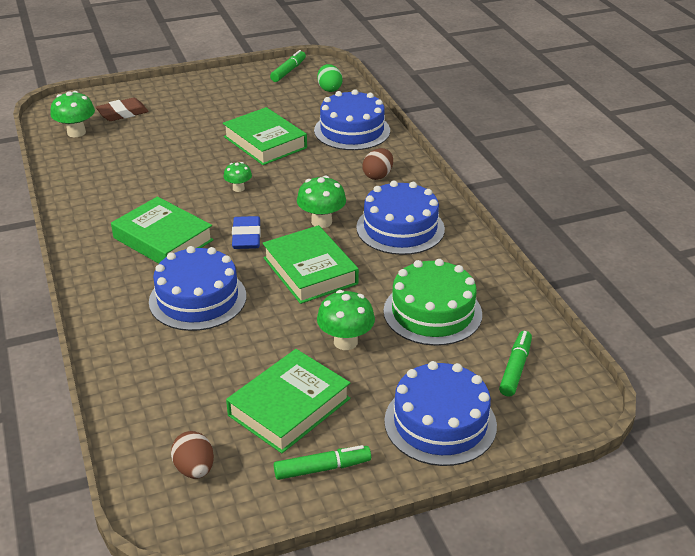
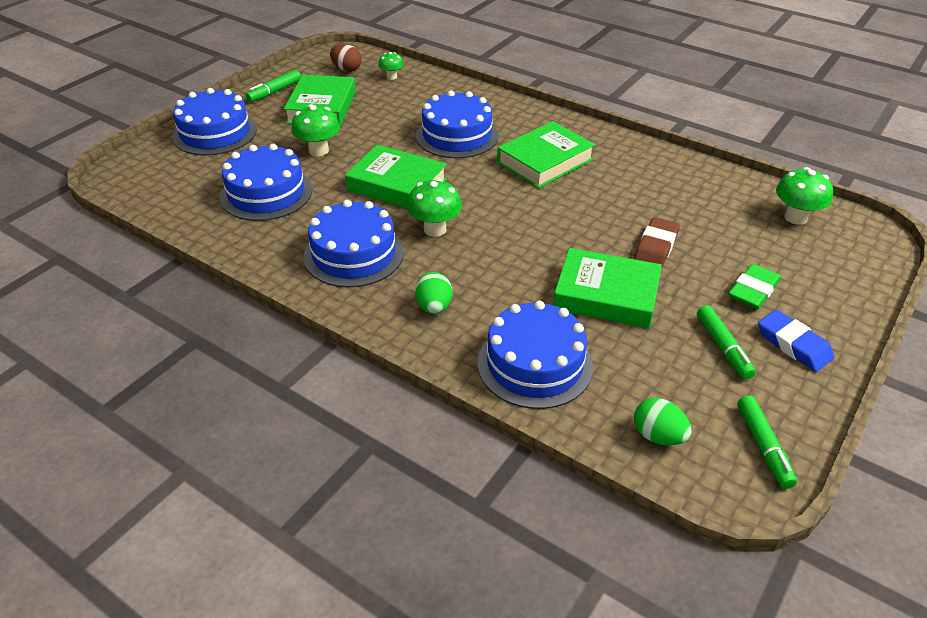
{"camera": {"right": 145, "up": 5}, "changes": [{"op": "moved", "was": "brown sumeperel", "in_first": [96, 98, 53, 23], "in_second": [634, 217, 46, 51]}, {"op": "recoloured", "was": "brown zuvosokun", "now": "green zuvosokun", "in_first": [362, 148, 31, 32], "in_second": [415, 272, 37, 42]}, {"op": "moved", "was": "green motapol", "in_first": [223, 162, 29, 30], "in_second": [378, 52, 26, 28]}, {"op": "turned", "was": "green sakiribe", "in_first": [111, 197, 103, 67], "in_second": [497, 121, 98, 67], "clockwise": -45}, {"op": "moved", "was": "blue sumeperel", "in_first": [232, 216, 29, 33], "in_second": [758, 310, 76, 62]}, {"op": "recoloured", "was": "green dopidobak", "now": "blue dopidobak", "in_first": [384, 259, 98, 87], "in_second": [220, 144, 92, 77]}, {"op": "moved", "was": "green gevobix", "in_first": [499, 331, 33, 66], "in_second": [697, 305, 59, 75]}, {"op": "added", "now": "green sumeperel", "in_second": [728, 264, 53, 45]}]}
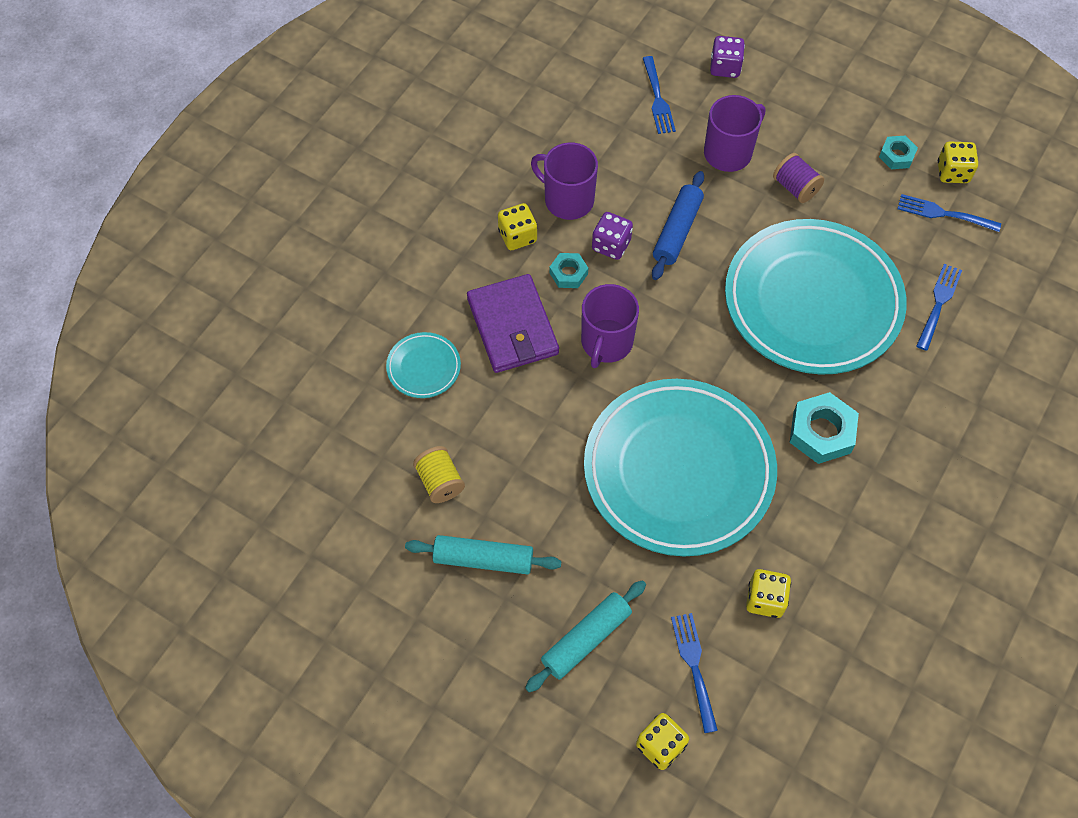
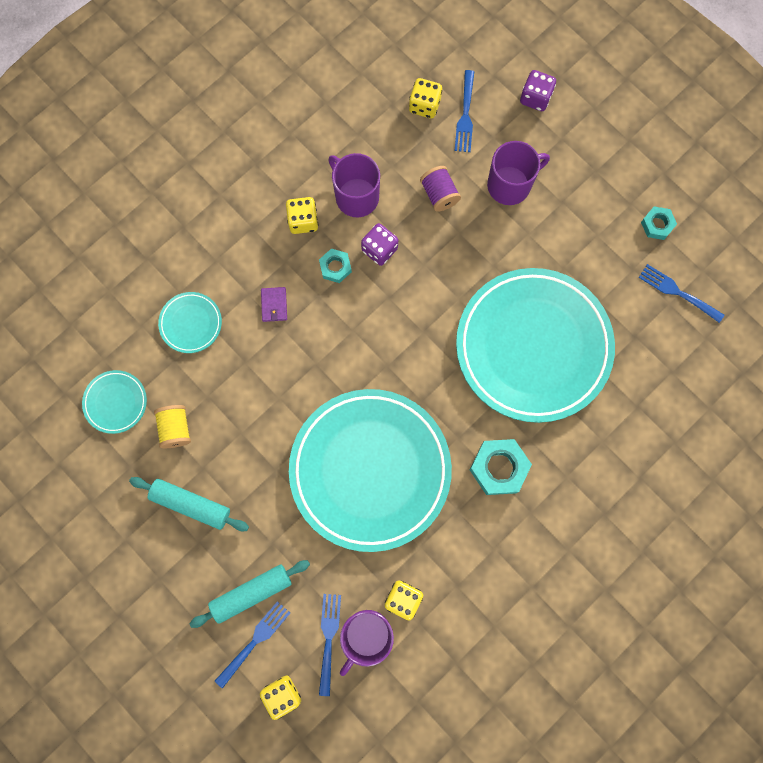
{"camera": {"right": 15, "up": 15}, "changes": [{"op": "moved", "was": "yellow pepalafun", "in_first": [938, 141, 40, 42], "in_second": [409, 78, 33, 40]}, {"op": "moved", "was": "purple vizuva", "in_first": [773, 153, 51, 50], "in_second": [420, 166, 41, 46]}, {"op": "removed", "was": "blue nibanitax", "in_first": [652, 171, 52, 109]}, {"op": "moved", "was": "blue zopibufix", "in_first": [916, 264, 46, 87], "in_second": [215, 601, 75, 87]}, {"op": "resized", "was": "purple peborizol", "in_first": [467, 274, 92, 99], "in_second": [261, 287, 26, 35], "ratio": 0.42}, {"op": "moved", "was": "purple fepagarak", "in_first": [581, 284, 58, 84], "in_second": [340, 610, 54, 66]}, {"op": "added", "now": "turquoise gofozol", "in_second": [82, 370, 65, 64]}]}
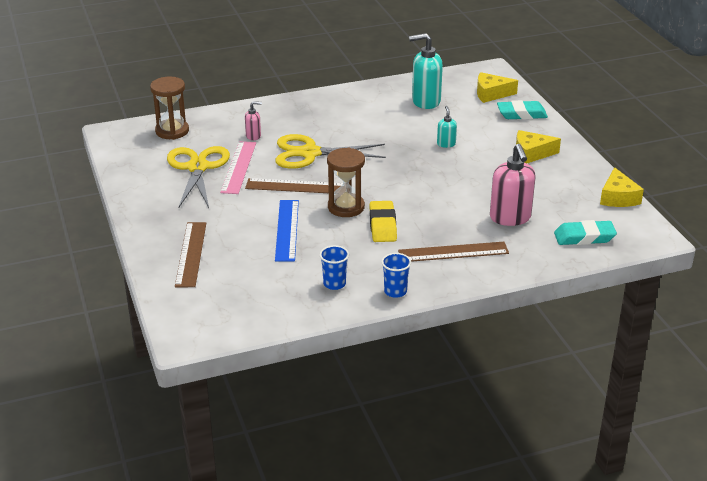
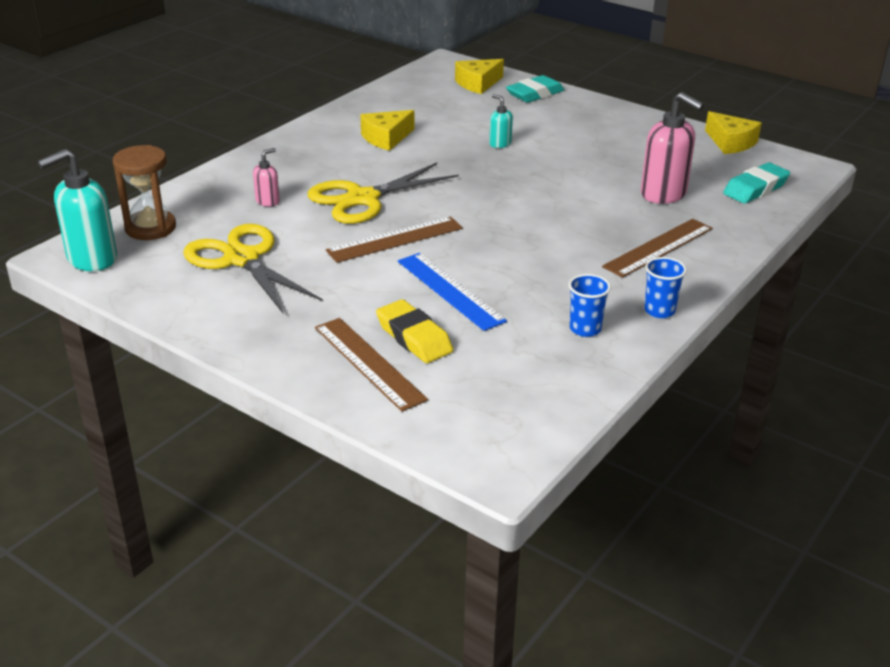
{"camera": {"right": -35, "up": 0}, "changes": [{"op": "moved", "was": "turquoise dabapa", "in_first": [409, 33, 34, 76], "in_second": [38, 149, 79, 122]}, {"op": "moved", "was": "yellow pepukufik", "in_first": [516, 130, 45, 33], "in_second": [360, 110, 54, 41]}, {"op": "removed", "was": "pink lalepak", "in_first": [220, 141, 36, 53]}, {"op": "removed", "was": "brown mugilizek", "in_first": [327, 148, 38, 69]}, {"op": "moved", "was": "yellow sumeperel", "in_first": [370, 201, 27, 41], "in_second": [376, 299, 77, 64]}]}
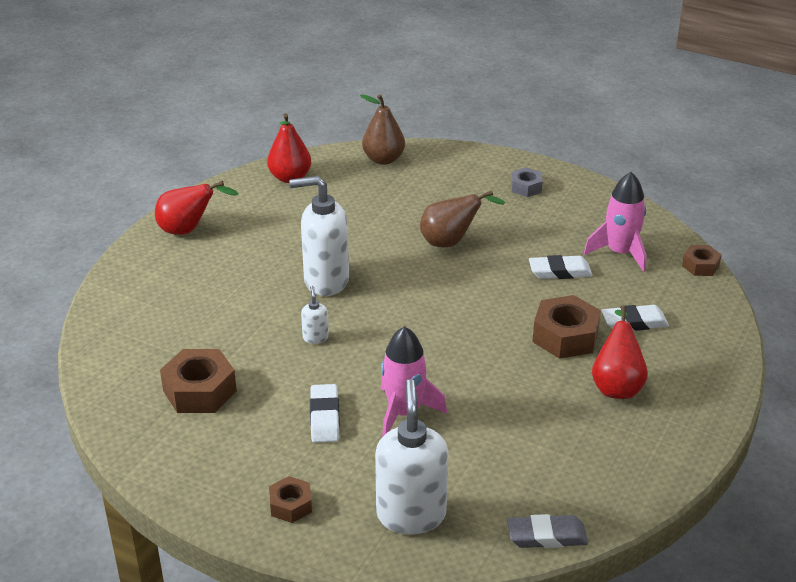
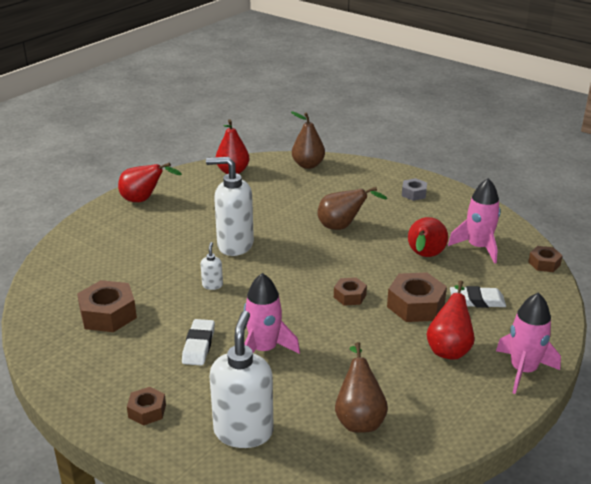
{"camera": {"right": 10, "up": -5}, "changes": [{"op": "replaced", "was": "white sumeperel", "now": "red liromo", "in_first": [529, 255, 63, 24], "in_second": [408, 217, 40, 40]}, {"op": "removed", "was": "grey sumeperel", "in_first": [507, 514, 81, 34]}, {"op": "added", "now": "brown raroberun", "in_second": [334, 277, 33, 29]}, {"op": "added", "now": "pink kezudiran", "in_second": [496, 292, 65, 102]}, {"op": "added", "now": "brown liromo", "in_second": [335, 342, 53, 91]}]}
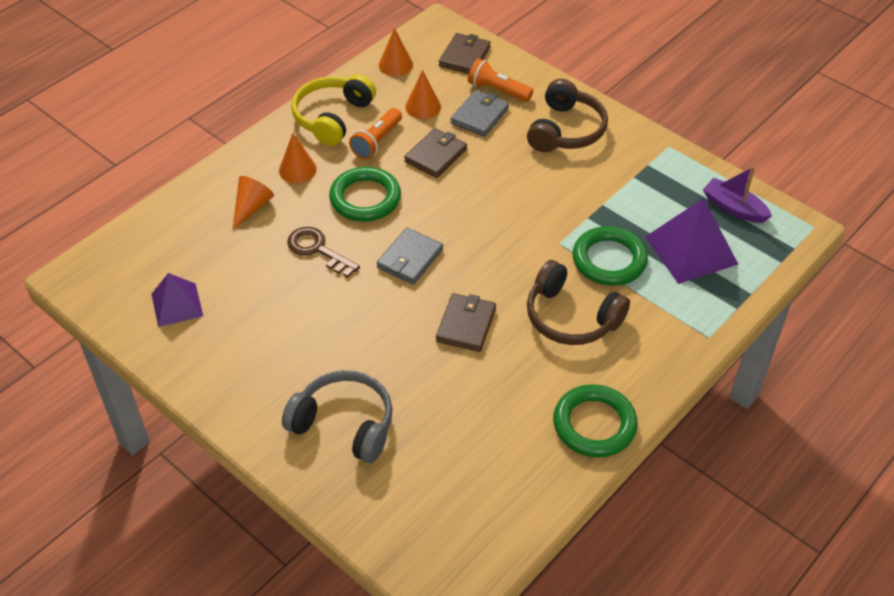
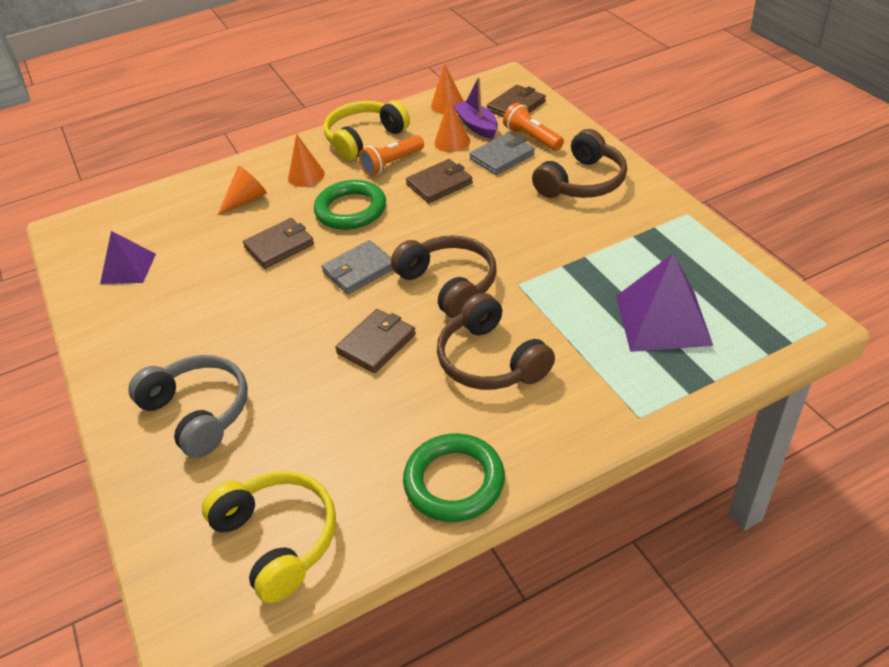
{"camera": {"right": 25, "up": -5}, "changes": [{"op": "moved", "was": "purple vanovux", "in_first": [703, 166, 69, 57], "in_second": [453, 77, 45, 62]}, {"op": "removed", "was": "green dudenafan", "in_first": [572, 226, 76, 60]}, {"op": "replaced", "was": "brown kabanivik", "now": "brown peborizol", "in_first": [287, 227, 73, 51], "in_second": [243, 218, 71, 51]}, {"op": "added", "now": "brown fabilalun", "in_second": [391, 235, 106, 83]}, {"op": "added", "now": "yellow fabilalun", "in_second": [202, 471, 134, 132]}]}
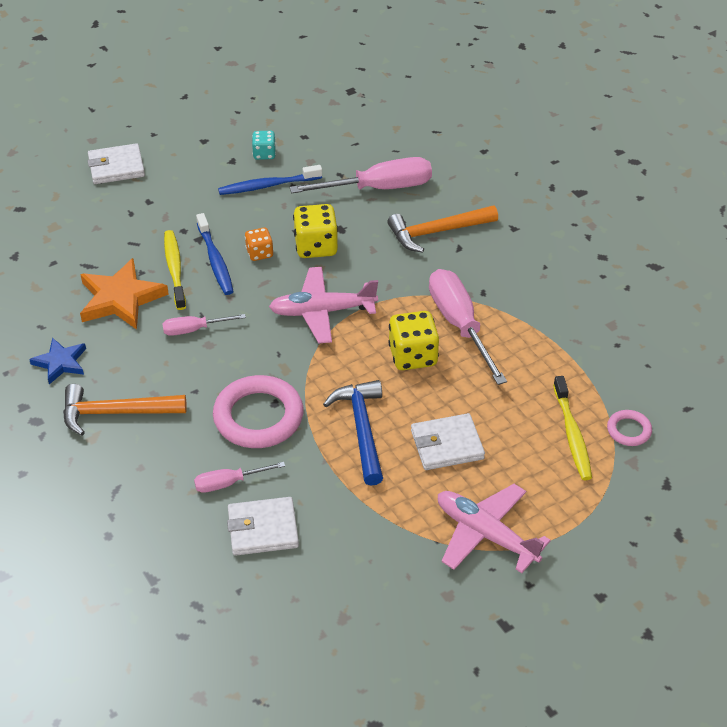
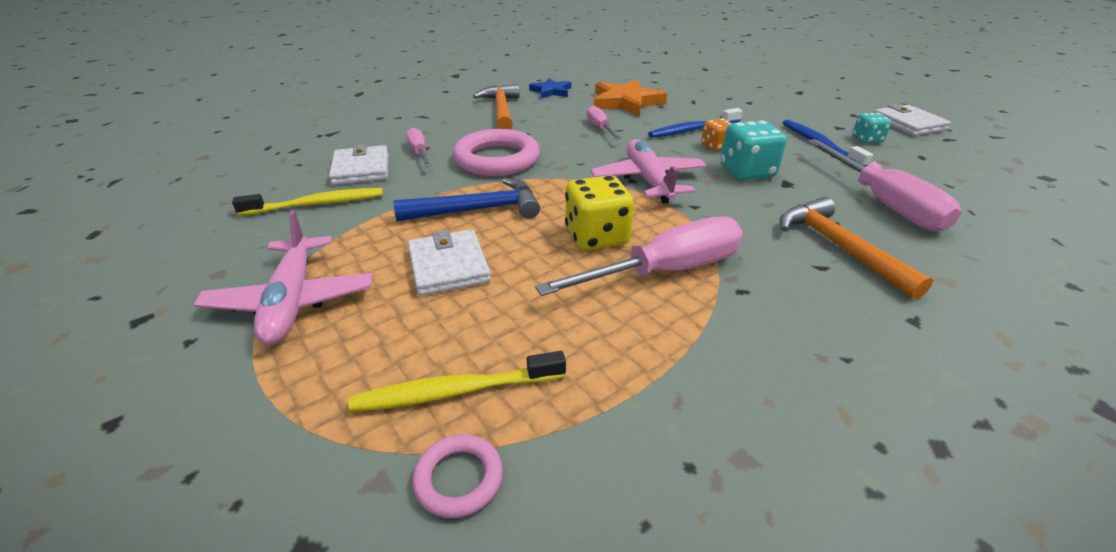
{"camera": {"right": 85, "up": -10}, "changes": [{"op": "moved", "was": "white peborizol", "in_first": [88, 143, 57, 41], "in_second": [875, 104, 76, 32]}, {"op": "recoloured", "was": "yellow pepalafun", "now": "turquoise pepalafun", "in_first": [293, 204, 45, 54], "in_second": [720, 120, 67, 60]}, {"op": "moved", "was": "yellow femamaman", "in_first": [164, 230, 22, 80], "in_second": [232, 188, 151, 28]}, {"op": "turned", "was": "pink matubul", "in_first": [438, 484, 113, 89], "in_second": [194, 210, 179, 134], "clockwise": 135}]}
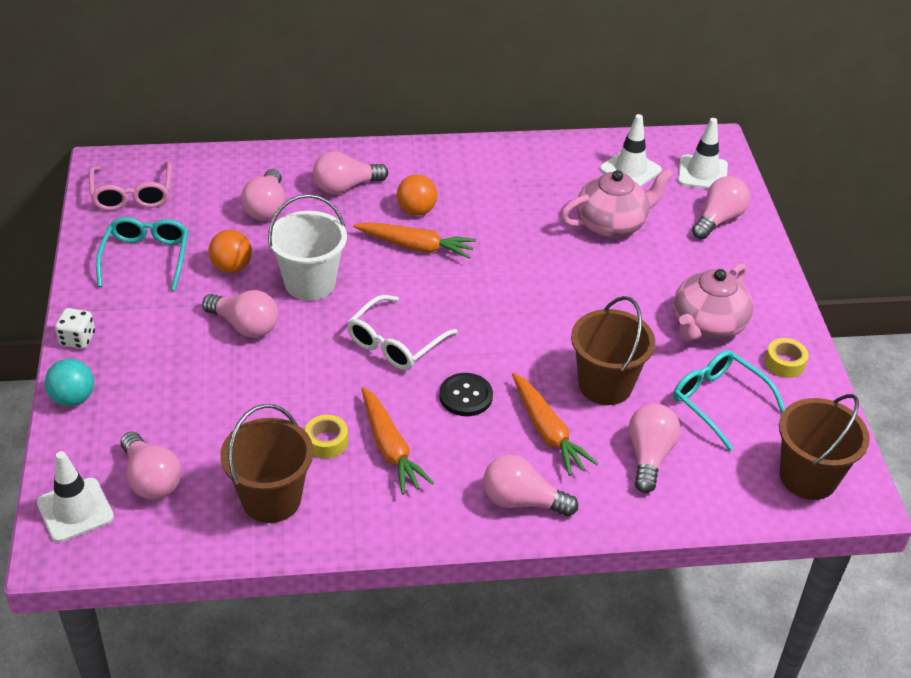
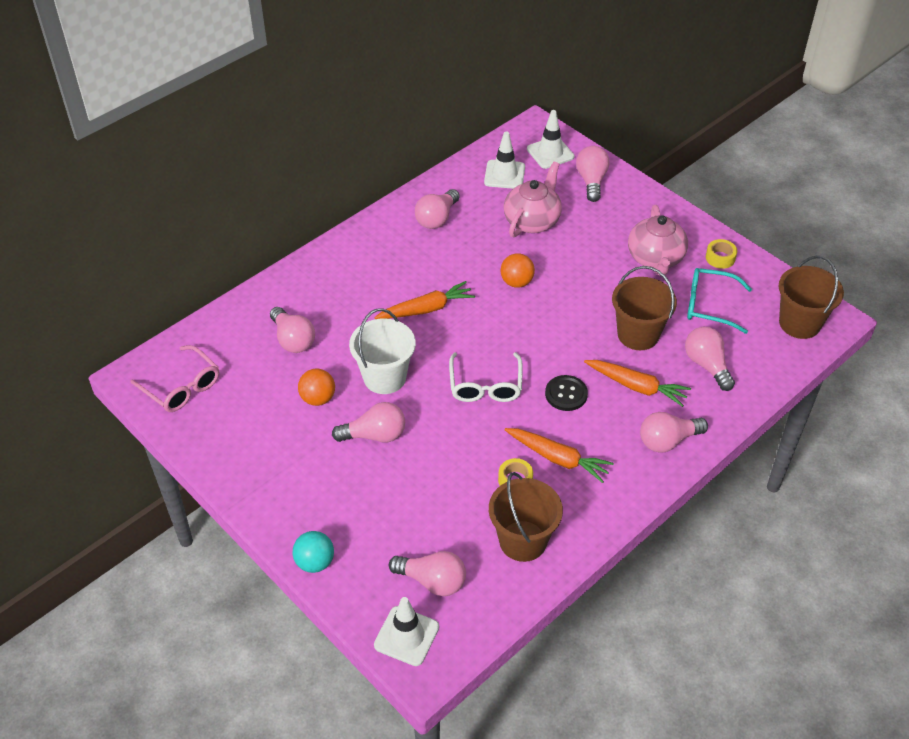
{"camera": {"right": -35, "up": 5}, "changes": [{"op": "moved", "was": "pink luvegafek", "in_first": [313, 151, 75, 43], "in_second": [415, 189, 45, 40]}, {"op": "moved", "was": "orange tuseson", "in_first": [397, 175, 40, 41], "in_second": [500, 253, 35, 35]}, {"op": "removed", "was": "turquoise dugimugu", "in_first": [96, 217, 92, 74]}, {"op": "removed", "was": "white pepalafun", "in_first": [55, 308, 40, 41]}]}
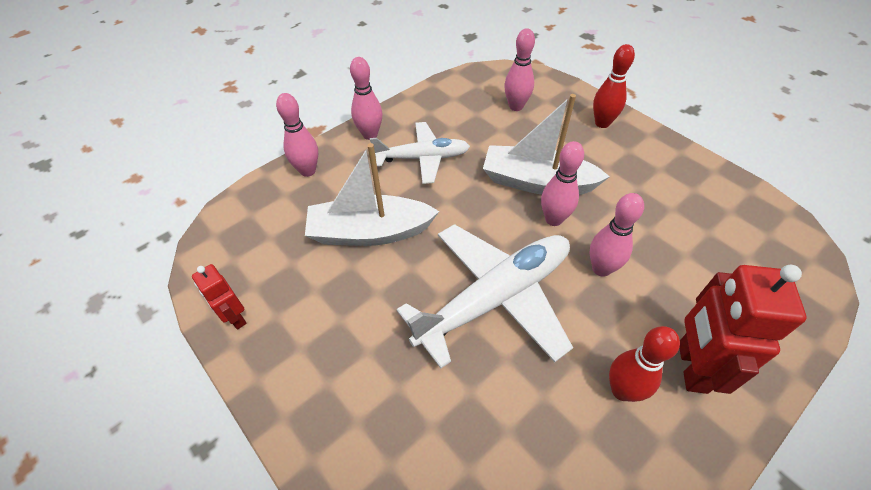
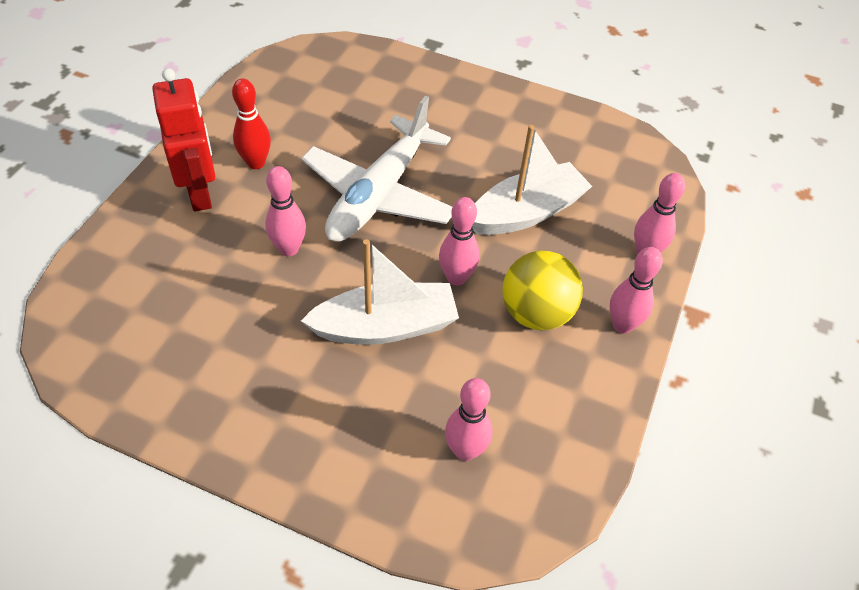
{"camera": {"right": 150, "up": 0}, "changes": [{"op": "removed", "was": "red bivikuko", "in_first": [593, 44, 42, 84]}, {"op": "replaced", "was": "white matubul", "now": "yellow tuseson", "in_first": [370, 122, 100, 62], "in_second": [502, 251, 81, 79]}, {"op": "moved", "was": "pink bivikuko", "in_first": [541, 141, 43, 85], "in_second": [439, 197, 41, 89]}, {"op": "removed", "was": "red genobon", "in_first": [192, 264, 55, 66]}]}
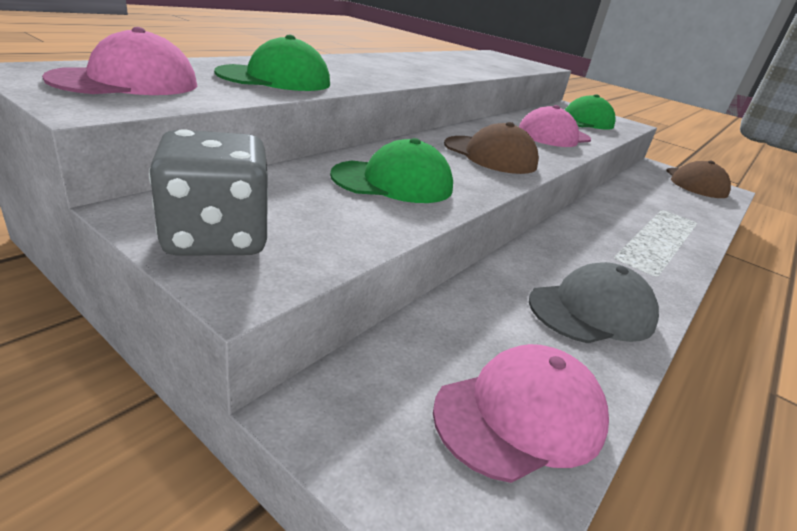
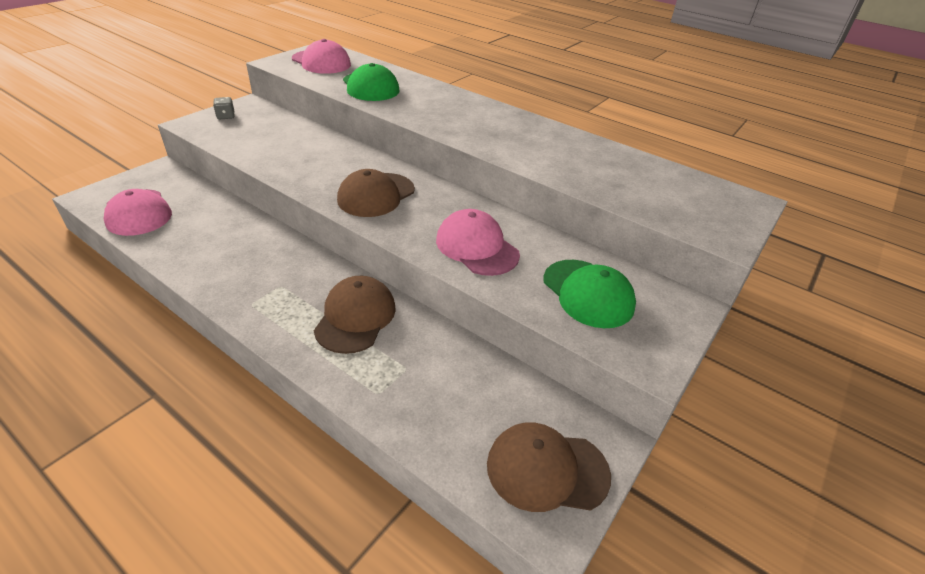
{"camera": {"right": 90, "up": 10}, "changes": [{"op": "resized", "was": "grey pepalafun", "in_first": [149, 129, 119, 127], "in_second": [213, 97, 22, 22], "ratio": 0.44}, {"op": "removed", "was": "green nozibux", "in_first": [330, 138, 123, 65]}, {"op": "removed", "was": "grey nozibux", "in_first": [529, 262, 130, 81]}, {"op": "added", "now": "brown nozibux", "in_second": [314, 276, 82, 78]}]}
